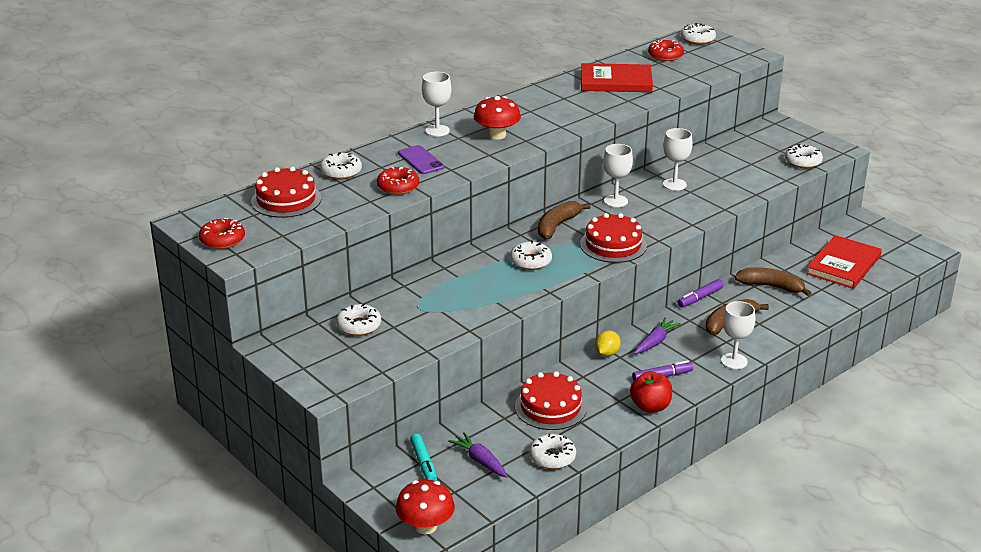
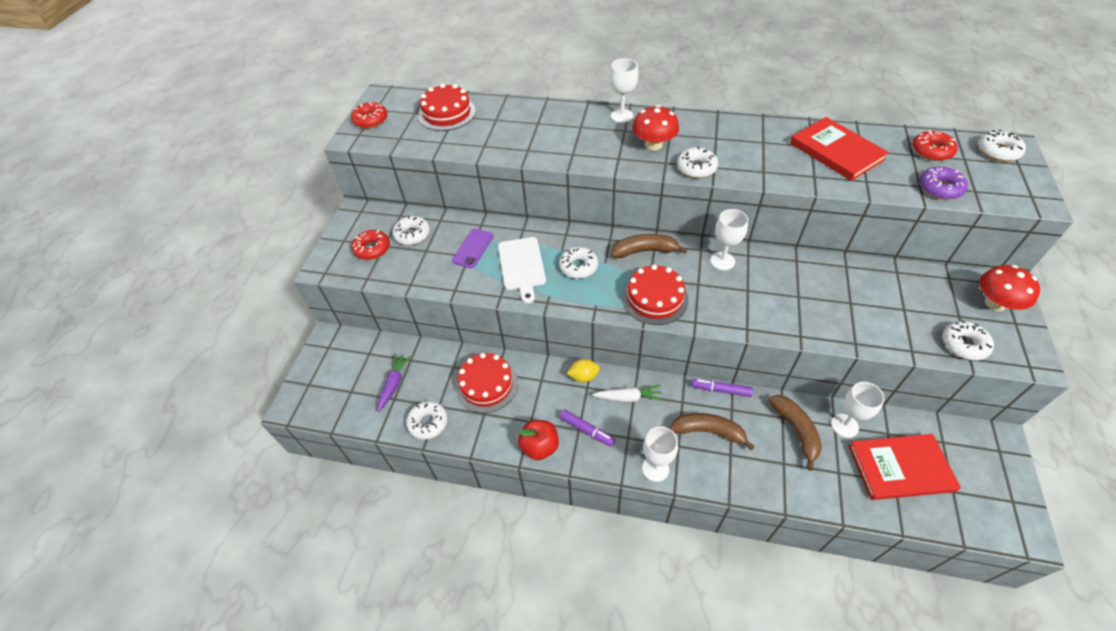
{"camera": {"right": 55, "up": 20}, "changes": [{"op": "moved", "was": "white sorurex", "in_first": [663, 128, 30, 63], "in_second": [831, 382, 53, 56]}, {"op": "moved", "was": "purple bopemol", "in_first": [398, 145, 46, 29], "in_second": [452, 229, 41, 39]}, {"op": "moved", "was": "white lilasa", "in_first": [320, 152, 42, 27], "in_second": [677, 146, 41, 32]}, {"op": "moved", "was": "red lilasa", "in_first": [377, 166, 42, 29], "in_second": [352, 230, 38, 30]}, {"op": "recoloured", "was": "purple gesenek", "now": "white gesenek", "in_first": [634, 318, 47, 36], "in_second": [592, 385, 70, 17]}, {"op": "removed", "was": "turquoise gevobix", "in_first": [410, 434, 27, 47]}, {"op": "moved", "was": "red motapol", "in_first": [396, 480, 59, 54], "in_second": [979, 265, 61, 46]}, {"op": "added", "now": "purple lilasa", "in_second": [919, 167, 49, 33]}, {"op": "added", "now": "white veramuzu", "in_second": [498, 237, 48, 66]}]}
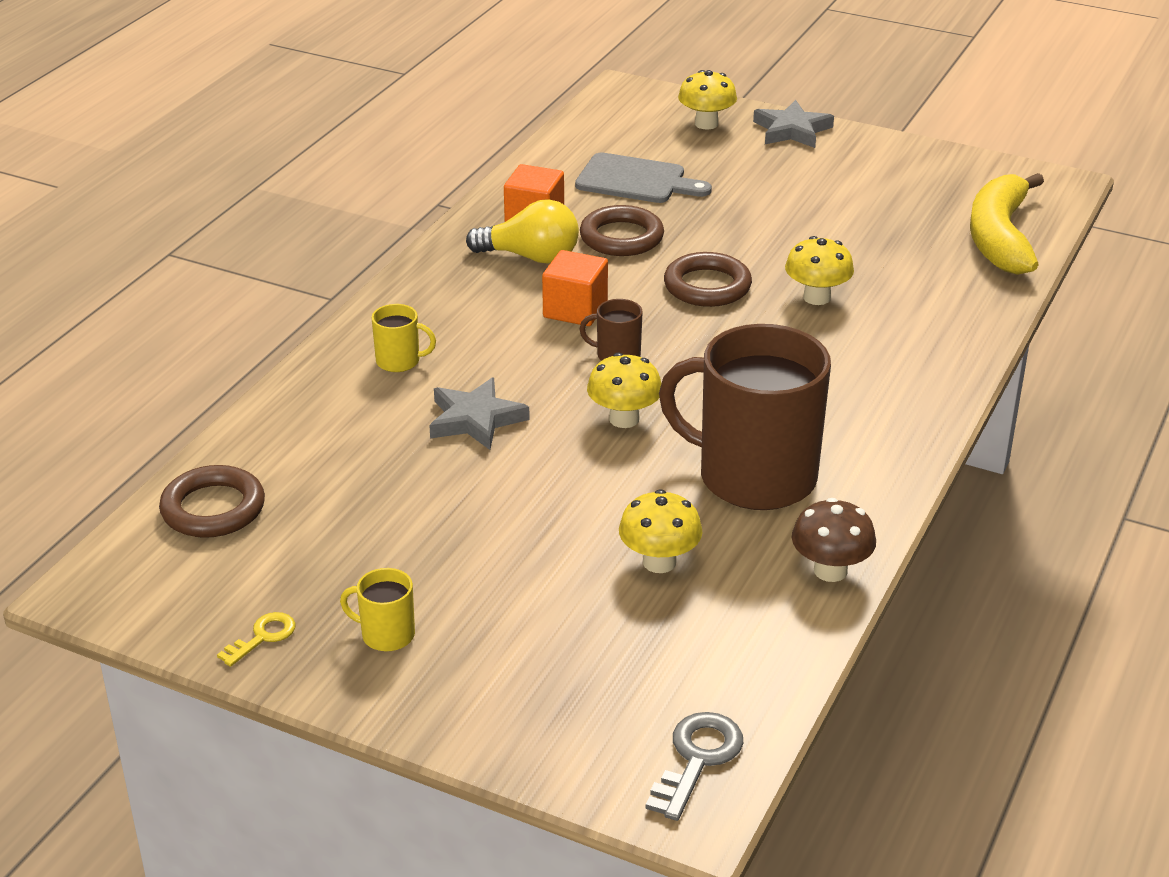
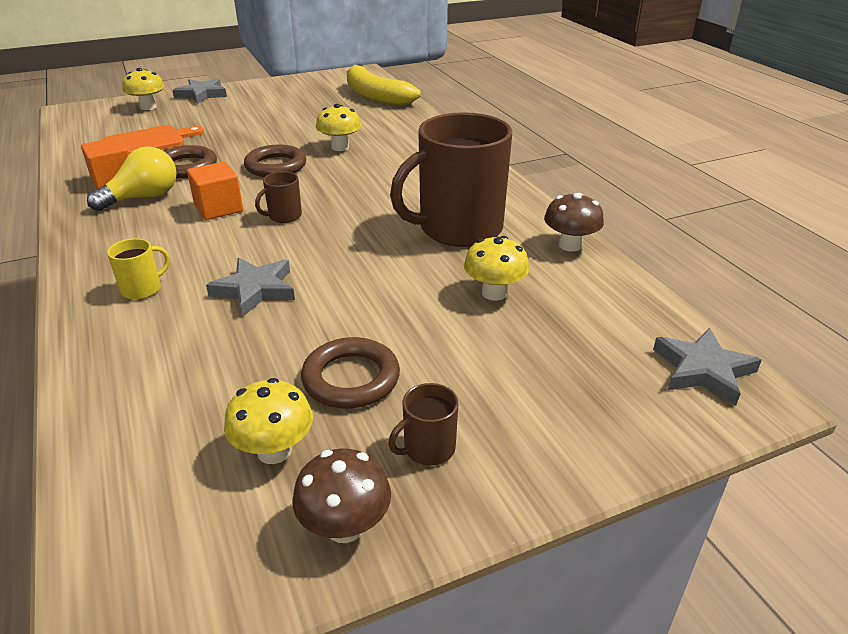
{"camera": {"right": -50, "up": 0}, "changes": [{"op": "recoloured", "was": "grey veramuzu", "now": "orange veramuzu", "in_first": [575, 153, 137, 50], "in_second": [104, 125, 100, 29]}, {"op": "moved", "was": "yellow motapol", "in_first": [587, 353, 74, 75], "in_second": [224, 378, 89, 86]}, {"op": "moved", "was": "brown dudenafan", "in_first": [159, 465, 106, 73], "in_second": [301, 337, 99, 72]}, {"op": "recoloured", "was": "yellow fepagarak", "now": "brown fepagarak", "in_first": [340, 568, 75, 83], "in_second": [388, 383, 70, 83]}, {"op": "replaced", "was": "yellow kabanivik", "now": "brown motapol", "in_first": [217, 612, 79, 55], "in_second": [292, 449, 99, 94]}, {"op": "replaced", "was": "grey kabanivik", "now": "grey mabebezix", "in_first": [646, 712, 98, 109], "in_second": [653, 328, 109, 78]}]}
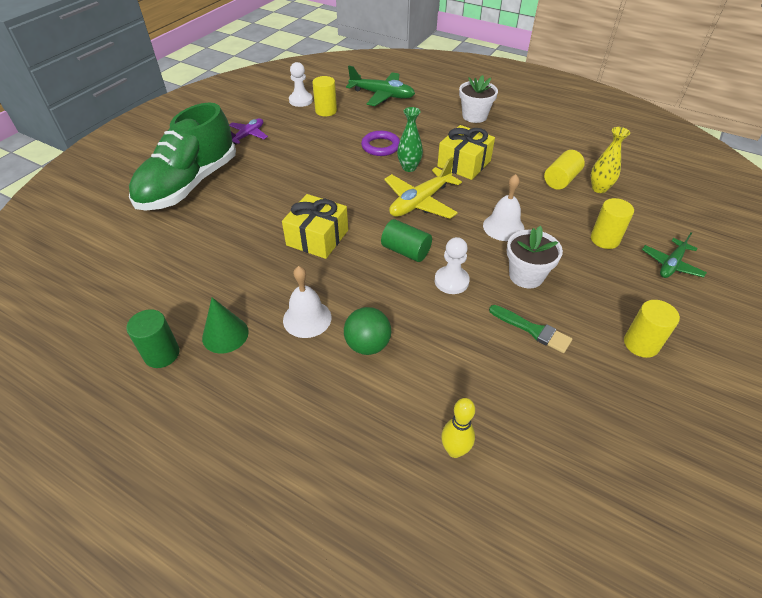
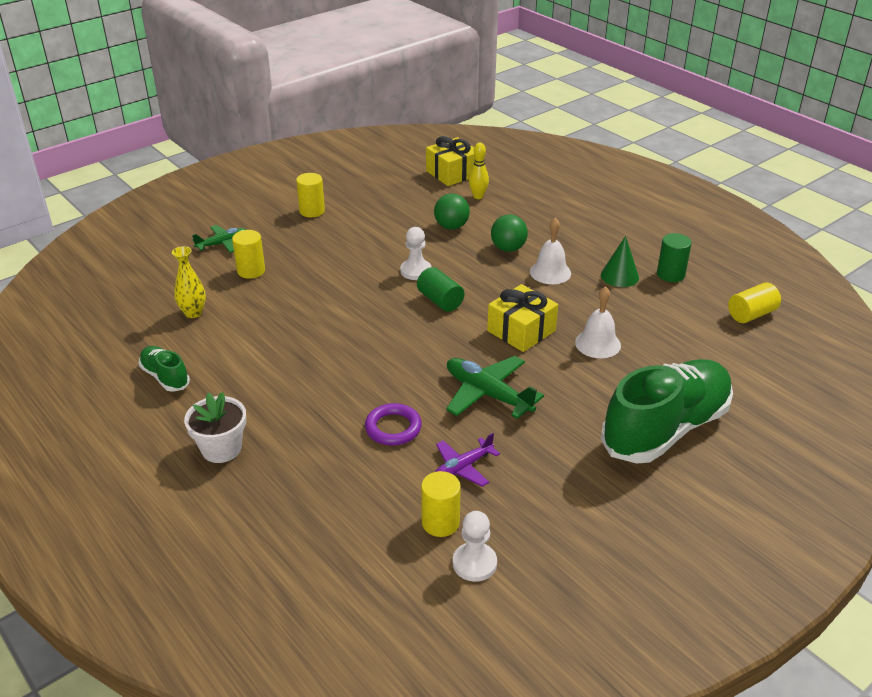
{"camera": {"right": -160, "up": -10}, "changes": [{"op": "moved", "was": "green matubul", "in_first": [346, 66, 69, 40], "in_second": [446, 356, 98, 63]}, {"op": "removed", "was": "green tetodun", "in_first": [397, 107, 26, 65]}, {"op": "moved", "was": "purple matubul", "in_first": [229, 118, 39, 27], "in_second": [435, 433, 65, 54]}, {"op": "moved", "was": "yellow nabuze", "in_first": [437, 125, 58, 55], "in_second": [426, 136, 49, 50]}, {"op": "moved", "was": "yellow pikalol", "in_first": [544, 150, 41, 40], "in_second": [728, 283, 53, 40]}, {"op": "removed", "was": "yellow matubul", "in_first": [384, 157, 78, 62]}, {"op": "moved", "was": "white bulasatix", "in_first": [483, 174, 42, 67], "in_second": [575, 286, 46, 72]}, {"op": "removed", "was": "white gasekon", "in_first": [507, 226, 56, 62]}, {"op": "removed", "was": "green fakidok", "in_first": [489, 305, 83, 48]}, {"op": "added", "now": "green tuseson", "in_second": [434, 193, 36, 36]}, {"op": "added", "now": "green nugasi", "in_second": [139, 346, 51, 46]}]}
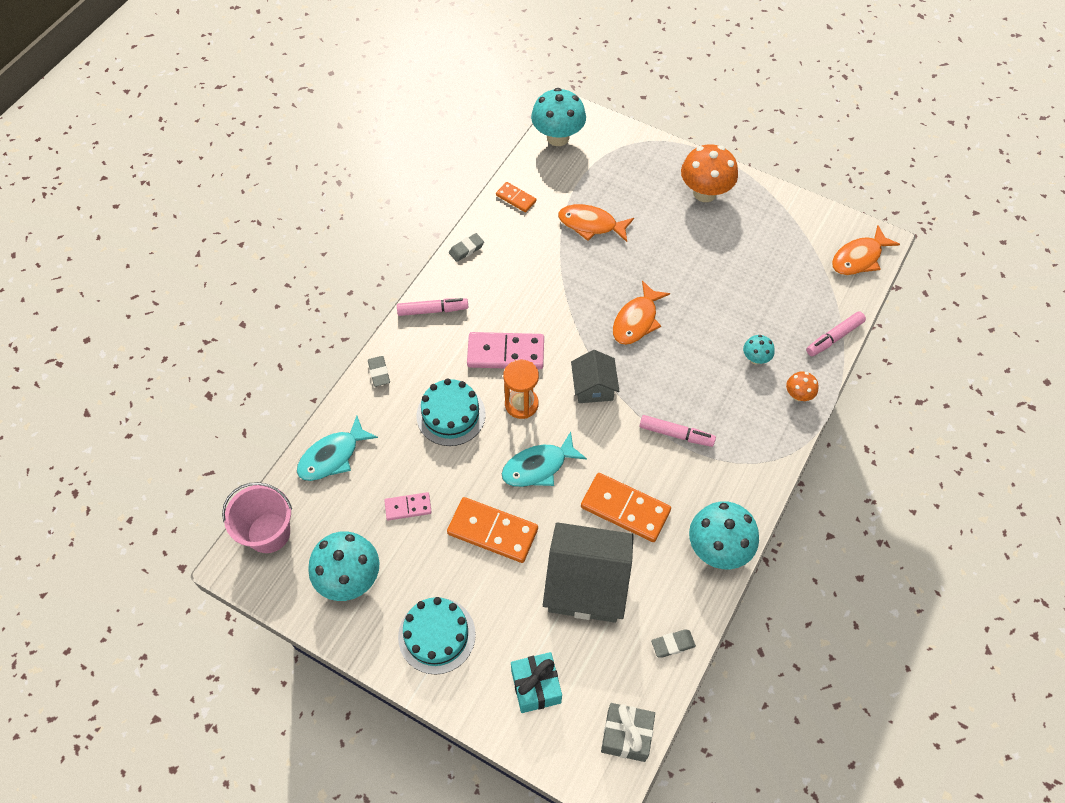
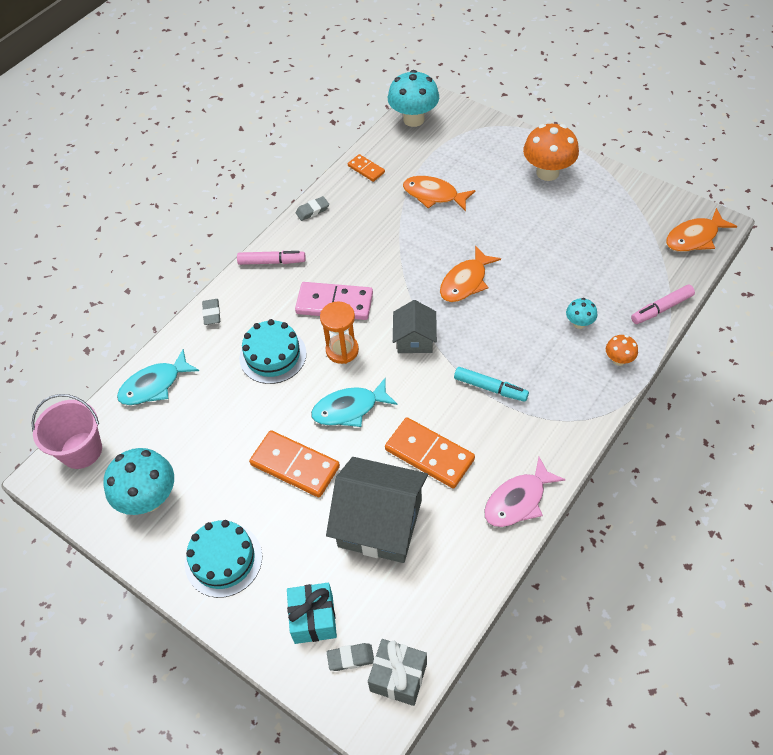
{"camera": {"right": 10, "up": -5}, "changes": [{"op": "recoloured", "was": "pink gevobix", "now": "turquoise gevobix", "in_first": [640, 415, 76, 32], "in_second": [454, 367, 75, 35]}, {"op": "removed", "was": "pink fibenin", "in_first": [384, 492, 48, 29]}, {"op": "replaced", "was": "turquoise motapol", "now": "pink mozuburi", "in_first": [689, 501, 70, 68], "in_second": [484, 457, 82, 70]}, {"op": "moved", "was": "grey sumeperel", "in_first": [651, 630, 45, 28], "in_second": [327, 643, 47, 28]}]}
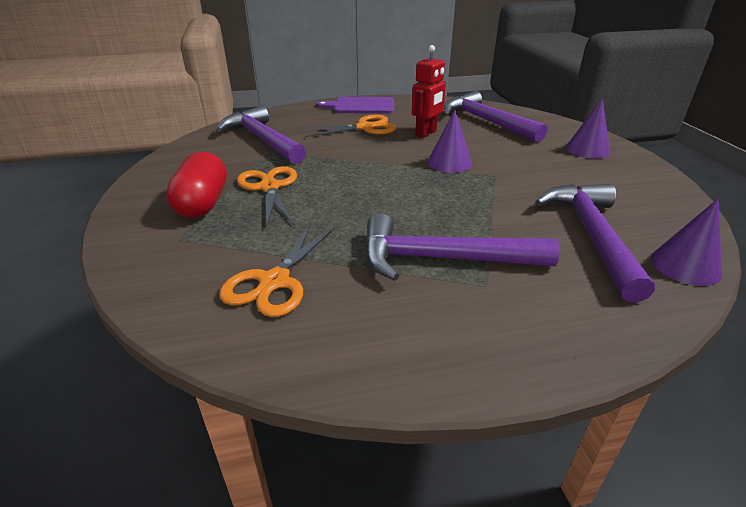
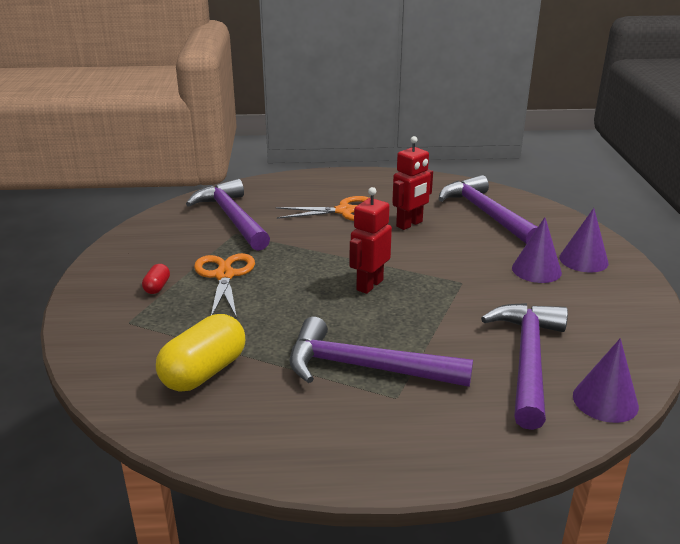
{"camera": {"right": 10, "up": -5}, "changes": [{"op": "removed", "was": "purple veramuzu", "in_first": [317, 97, 77, 17]}, {"op": "moved", "was": "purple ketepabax", "in_first": [427, 110, 45, 63], "in_second": [512, 217, 50, 66]}, {"op": "resized", "was": "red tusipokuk", "in_first": [166, 151, 61, 67], "in_second": [142, 264, 28, 30], "ratio": 0.47}, {"op": "replaced", "was": "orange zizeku", "now": "yellow tusipokuk", "in_first": [219, 224, 116, 93], "in_second": [156, 314, 89, 77]}, {"op": "added", "now": "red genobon", "in_second": [350, 187, 42, 107]}]}
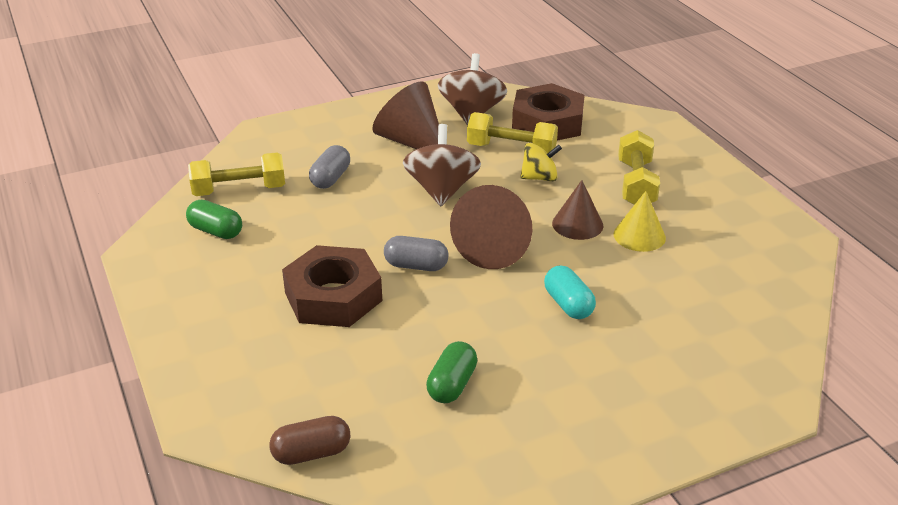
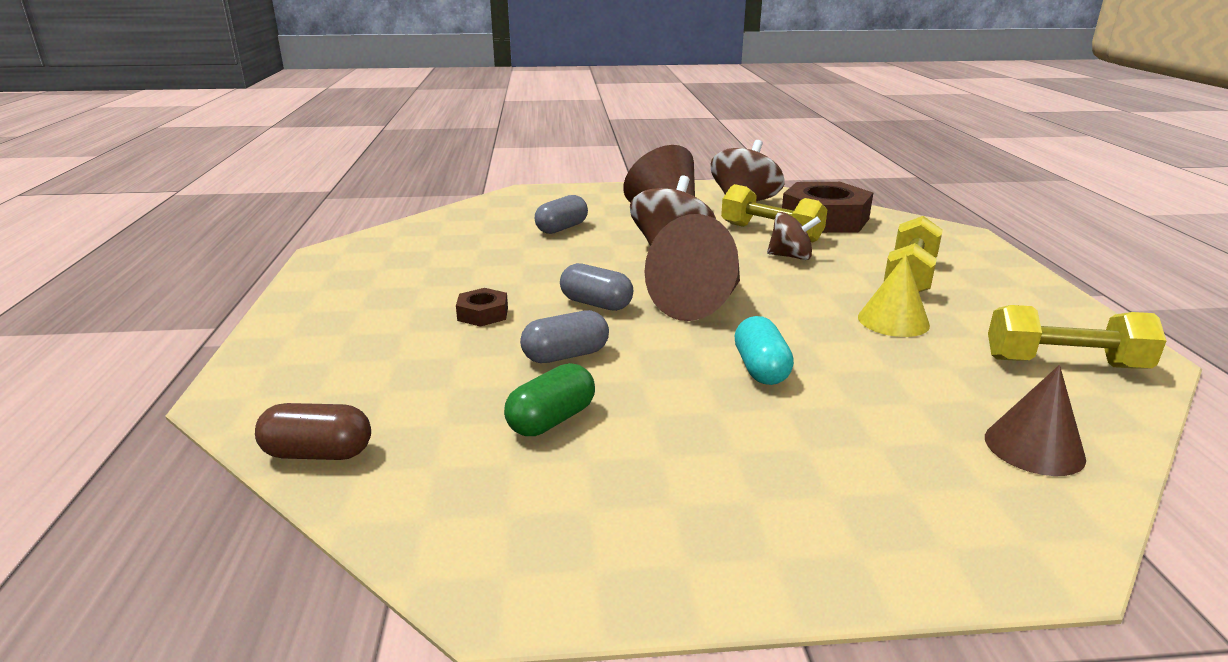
{"camera": {"right": 20, "up": -10}, "changes": [{"op": "recoloured", "was": "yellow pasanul", "now": "brown pasanul", "in_first": [520, 143, 42, 38], "in_second": [767, 212, 54, 48]}, {"op": "moved", "was": "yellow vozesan", "in_first": [188, 152, 97, 44], "in_second": [988, 305, 179, 64]}, {"op": "moved", "was": "brown ketepabax", "in_first": [552, 180, 51, 60], "in_second": [985, 365, 101, 111]}, {"op": "removed", "was": "green tusipokuk", "in_first": [186, 200, 56, 39]}, {"op": "resized", "was": "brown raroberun", "in_first": [282, 245, 100, 82], "in_second": [456, 288, 52, 39], "ratio": 0.46}, {"op": "added", "now": "grey tusipokuk", "in_second": [520, 310, 89, 53]}]}
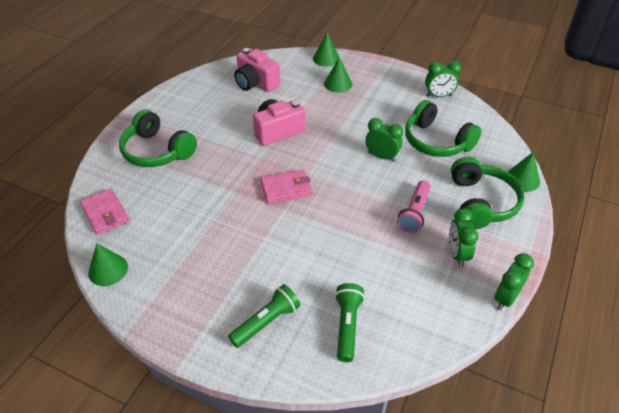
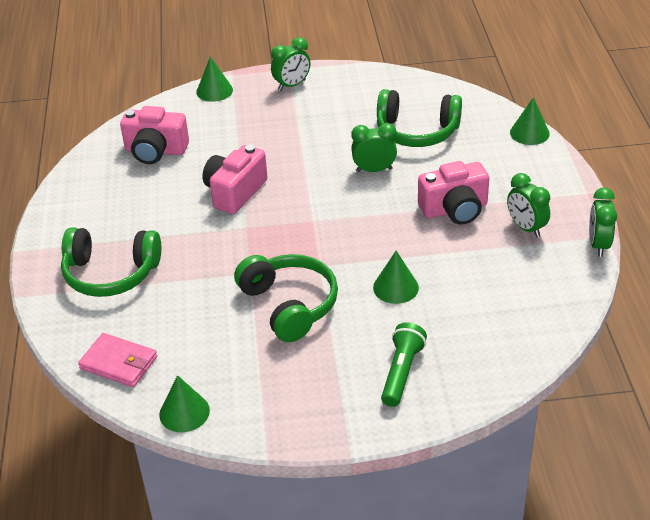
{"camera": {"right": -30, "up": -5}, "changes": [{"op": "moved", "was": "green ketepabax", "in_first": [324, 57, 28, 36], "in_second": [373, 251, 46, 53]}, {"op": "moved", "was": "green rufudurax", "in_first": [425, 61, 36, 36], "in_second": [271, 37, 40, 54]}, {"op": "moved", "was": "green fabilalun", "in_first": [451, 157, 74, 72], "in_second": [234, 254, 104, 88]}, {"op": "removed", "was": "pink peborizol", "in_first": [261, 170, 51, 34]}, {"op": "replaced", "was": "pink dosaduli", "now": "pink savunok", "in_first": [397, 180, 34, 53], "in_second": [418, 161, 71, 64]}, {"op": "removed", "was": "green dosaduli", "in_first": [335, 283, 30, 79]}]}
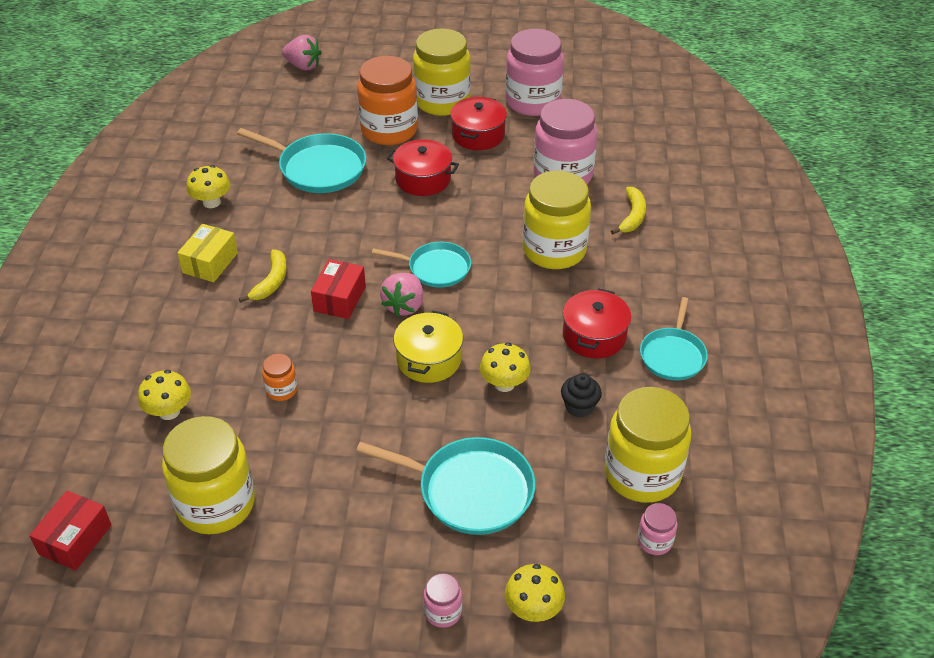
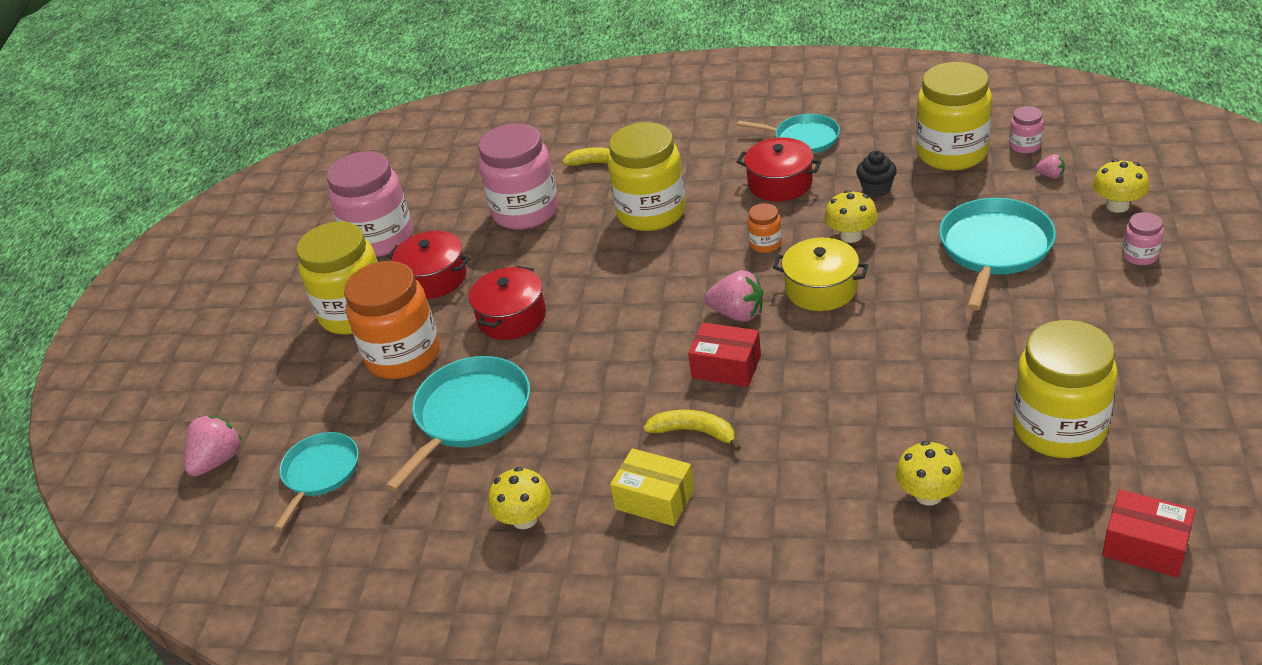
{"camera": {"right": -80, "up": -5}, "changes": [{"op": "moved", "was": "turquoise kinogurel", "in_first": [372, 242, 99, 46], "in_second": [274, 432, 84, 98]}, {"op": "moved", "was": "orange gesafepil", "in_first": [262, 354, 36, 47], "in_second": [747, 203, 35, 50]}, {"op": "added", "now": "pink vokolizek", "in_second": [1035, 154, 30, 24]}]}
